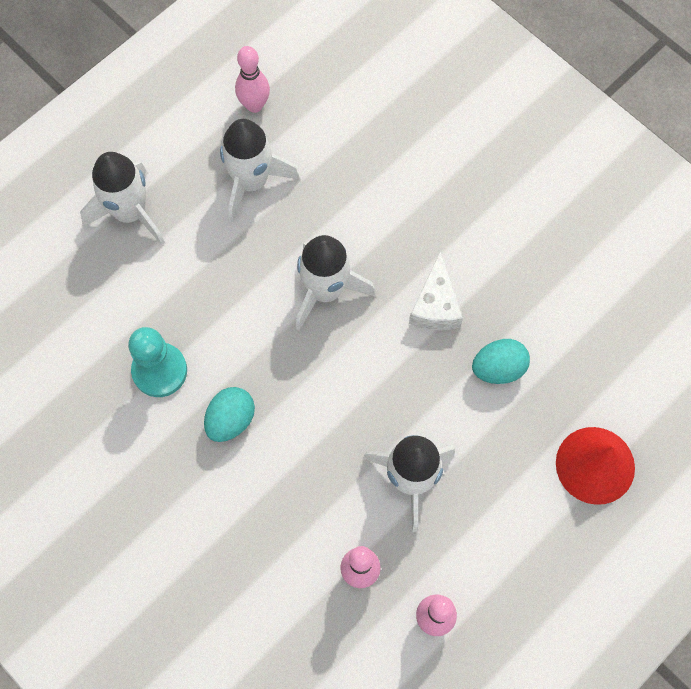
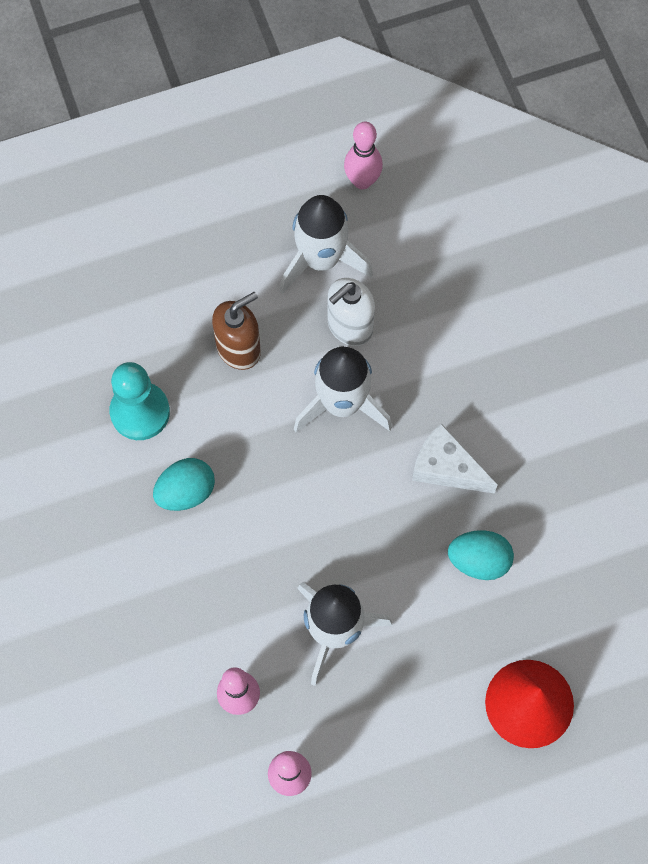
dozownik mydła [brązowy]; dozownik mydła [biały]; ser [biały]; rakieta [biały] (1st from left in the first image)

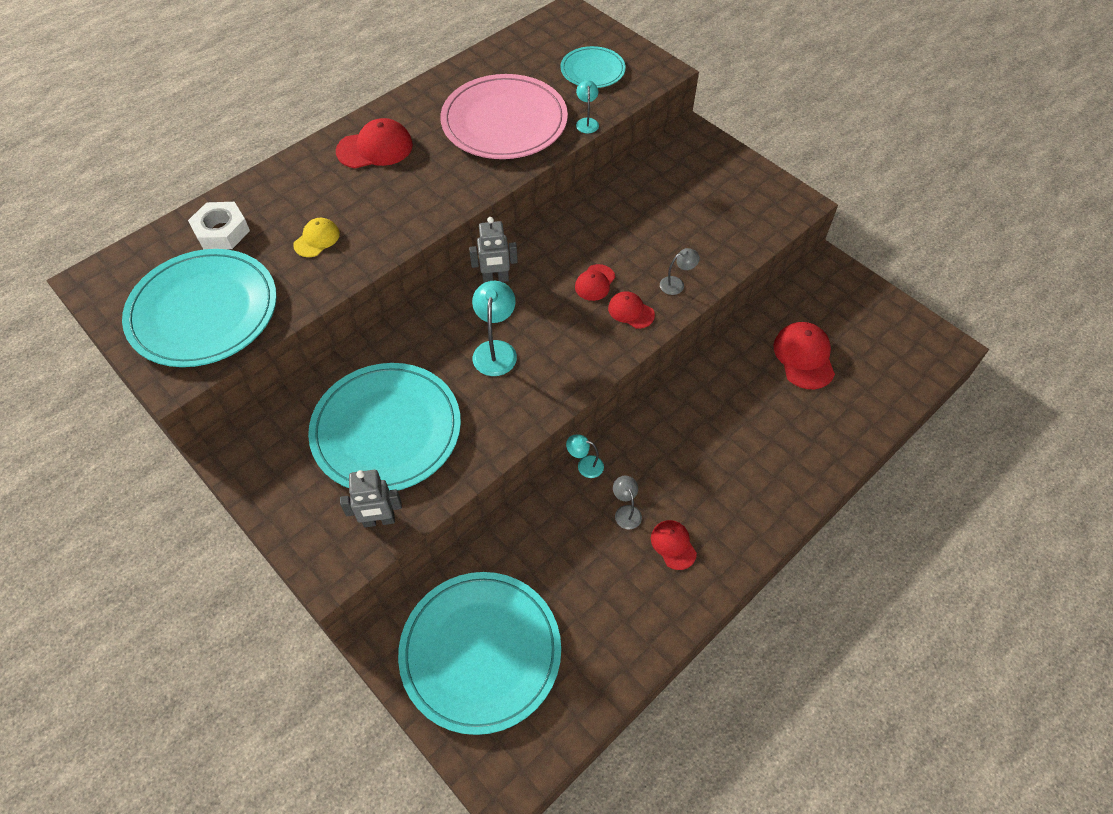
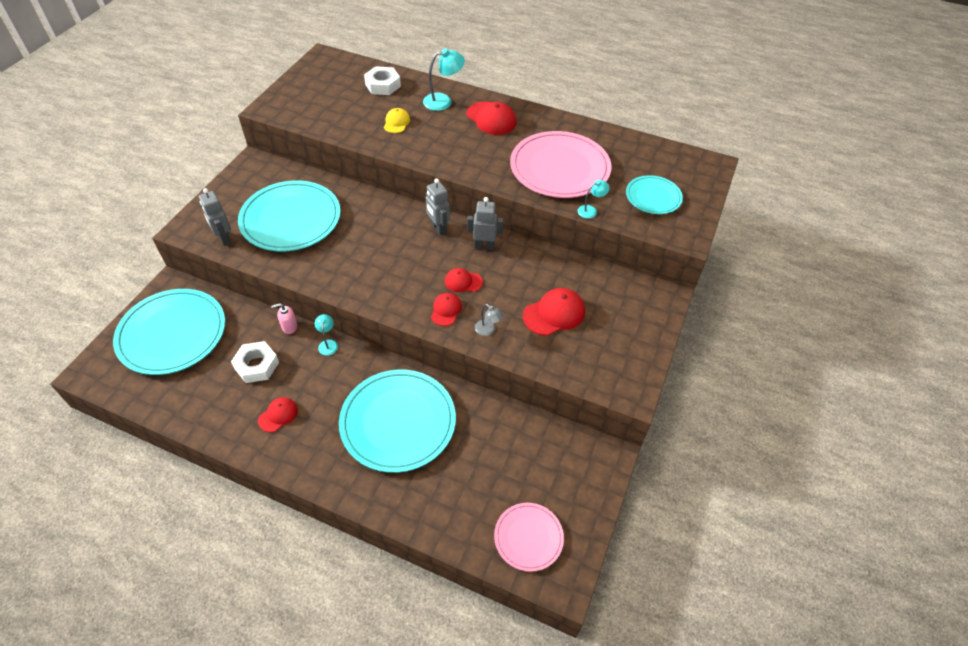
nakrętka [biały] (1st from left); dozownik mydła [różowy]; talerz [turkusowy] (3rd from left); czapka [żółty]; lampka [turkusowy] (2nd from left); robot [szary] (3rd from left); talerz [różowy] (1st from left); czapka [czerwony] (5th from left); lampka [szary] (1st from left in the first image)

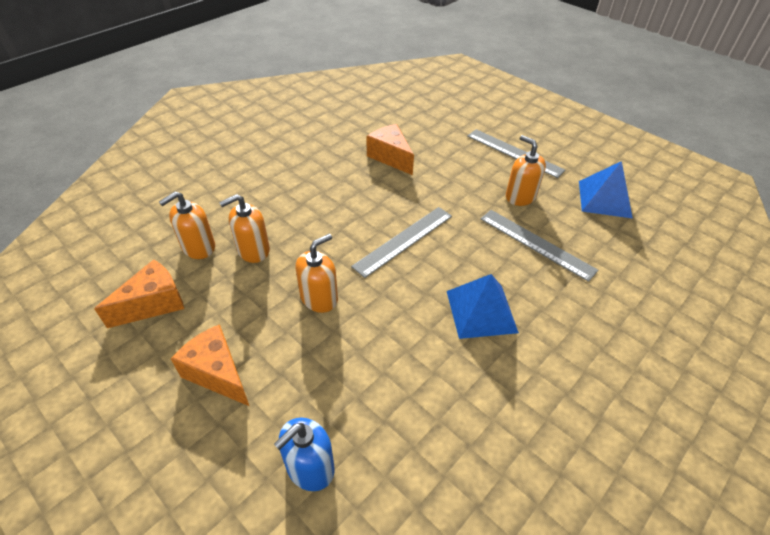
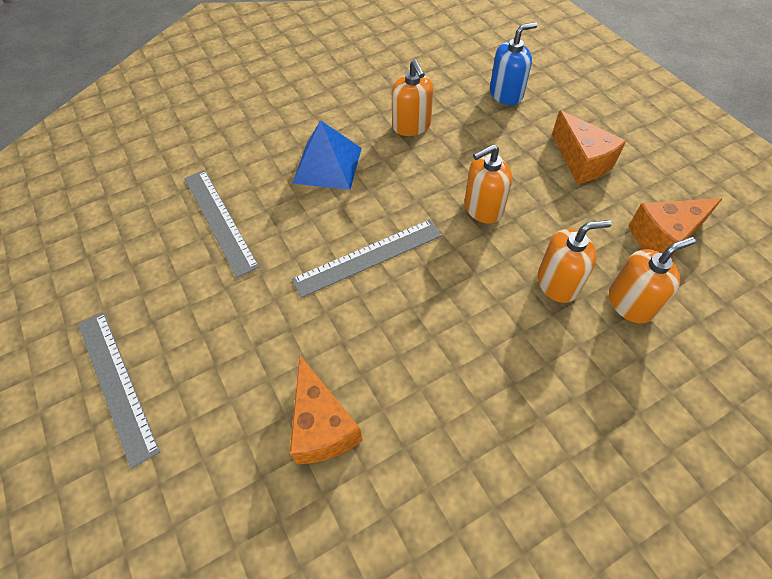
dozownik mydła [pomarańczowy] (1st from left); piramida [niebieski] (2nd from left in the first image)

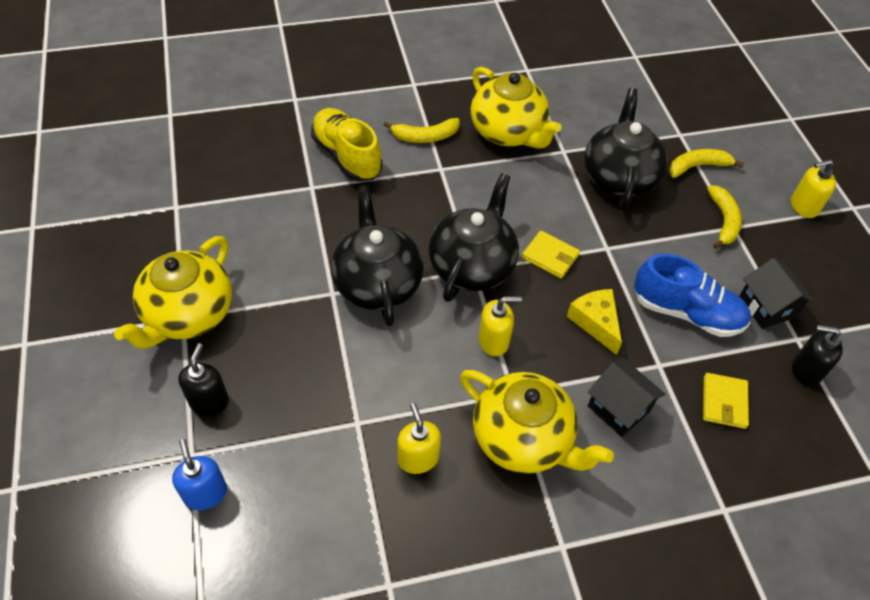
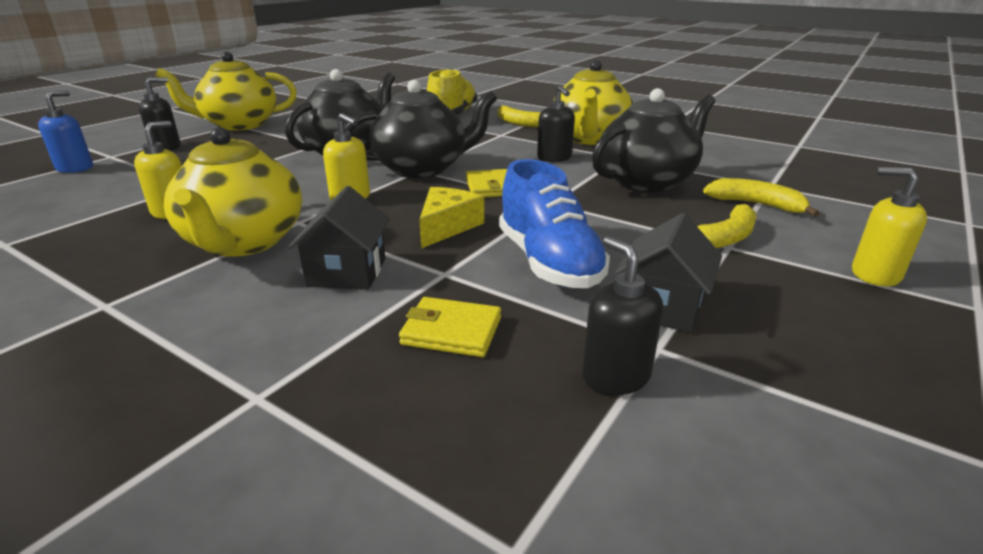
portfel [żółty] (1st from left); dozownik mydła [czarny] (2nd from left)

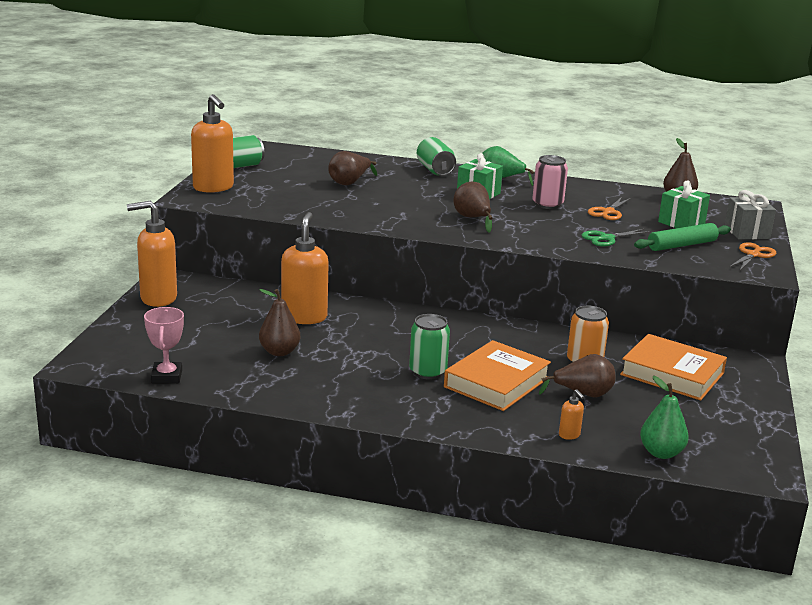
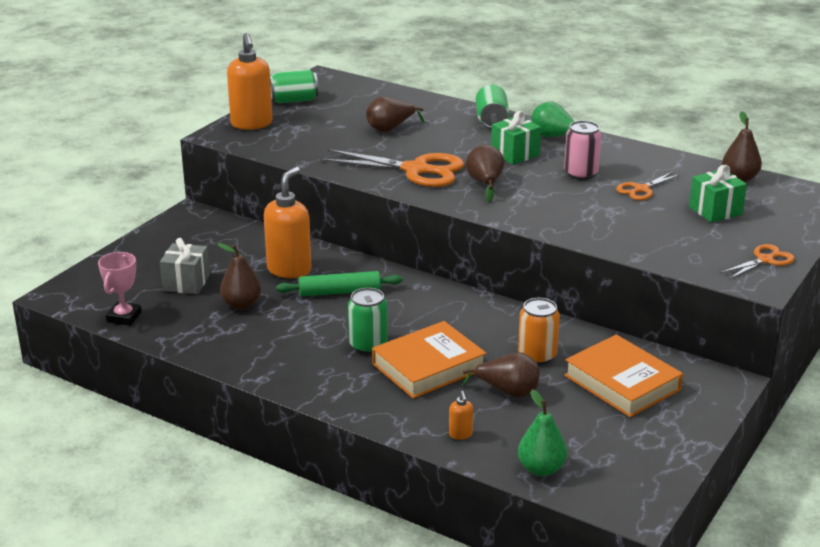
prezent [szary]; wałek do ciasta [zielony]; nożyczki [pomarańczowy] (1st from left); dozownik mydła [pomarańczowy] (1st from left in the first image); nożyczki [zielony]

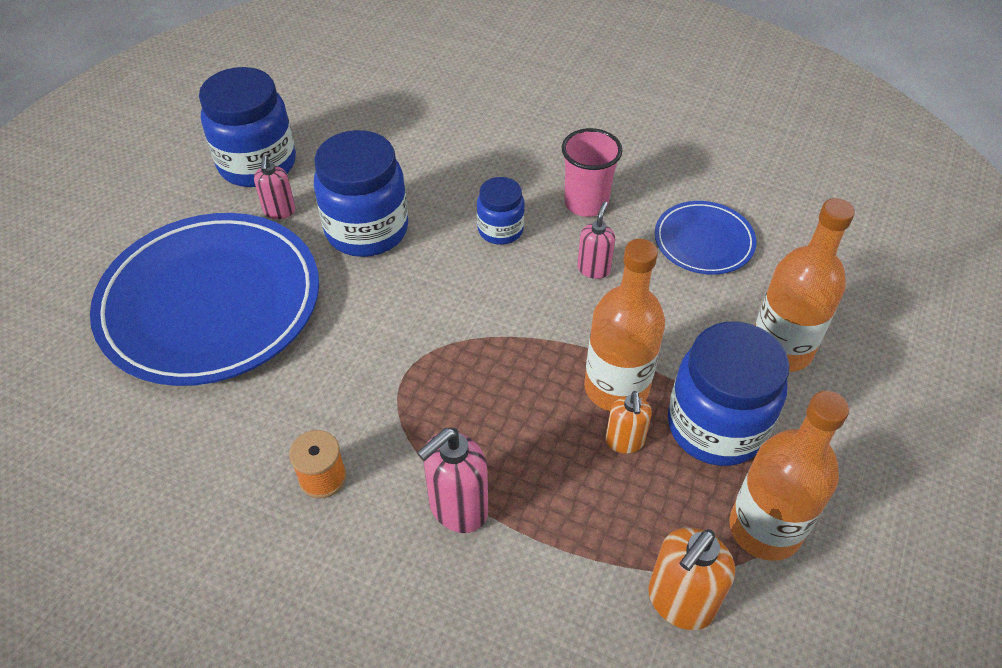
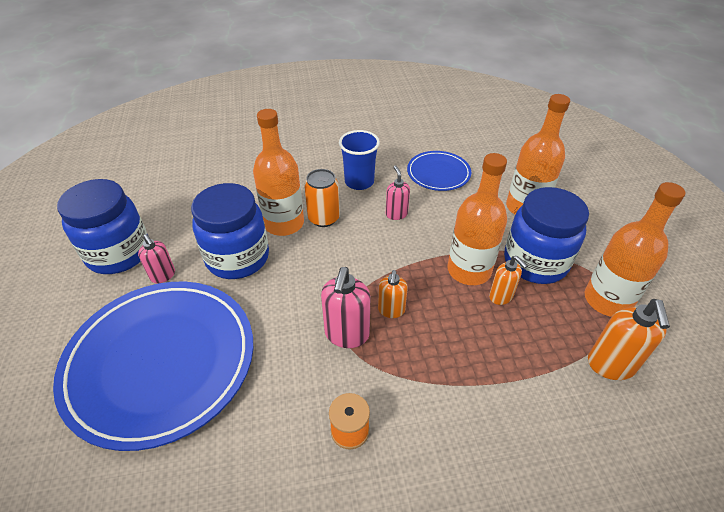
butelka [pomarańczowy] (1st from left); puszka [pomarańczowy]; dozownik mydła [różowy] (2nd from left); szklanka [niebieski]; dozownik mydła [pomarańczowy] (1st from left)

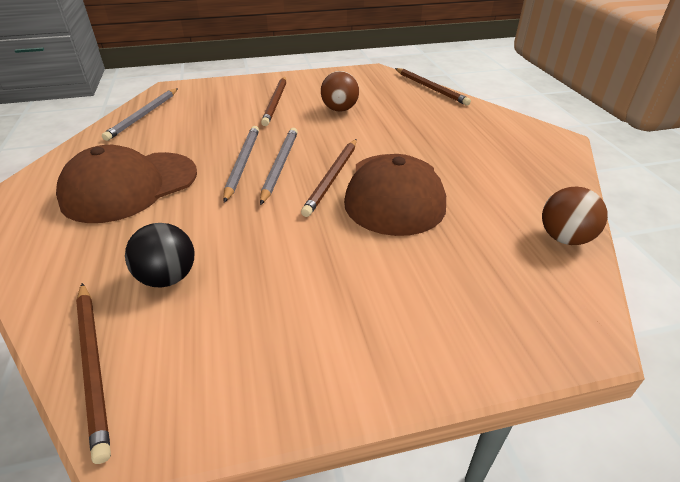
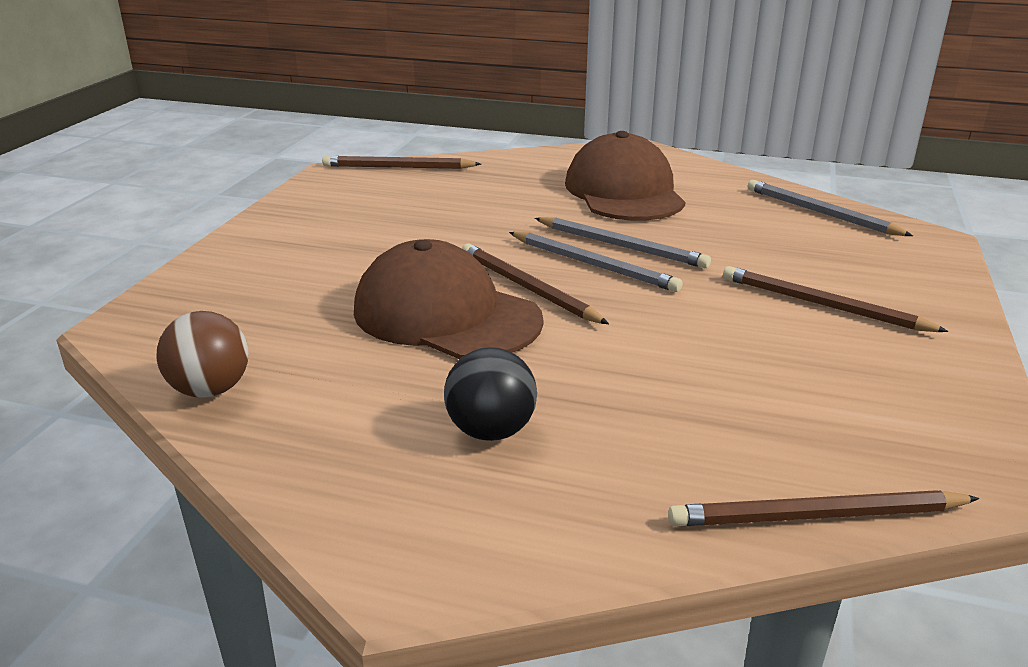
piłka [czarny]; piłka [brązowy] (1st from left in the first image)

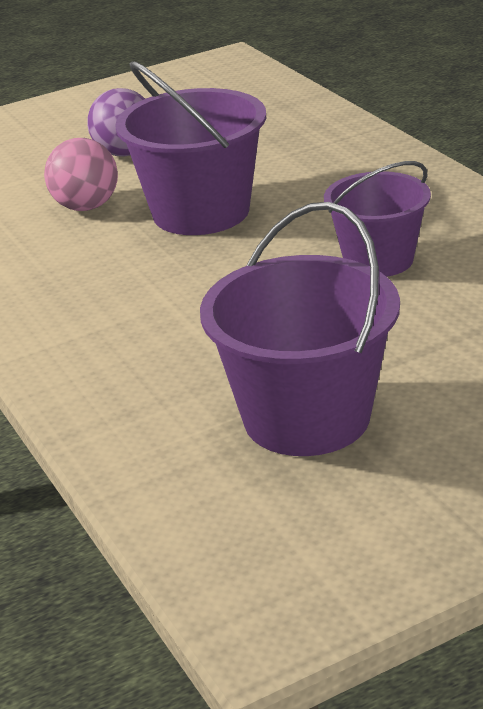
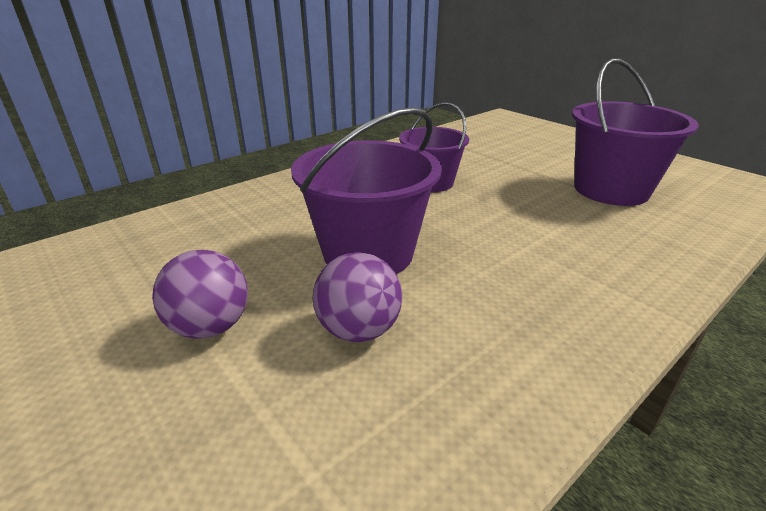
piłka [fioletowy] (2nd from left)

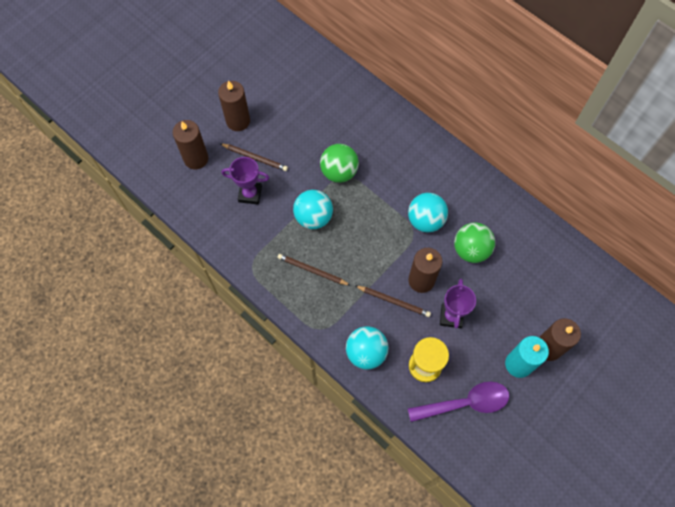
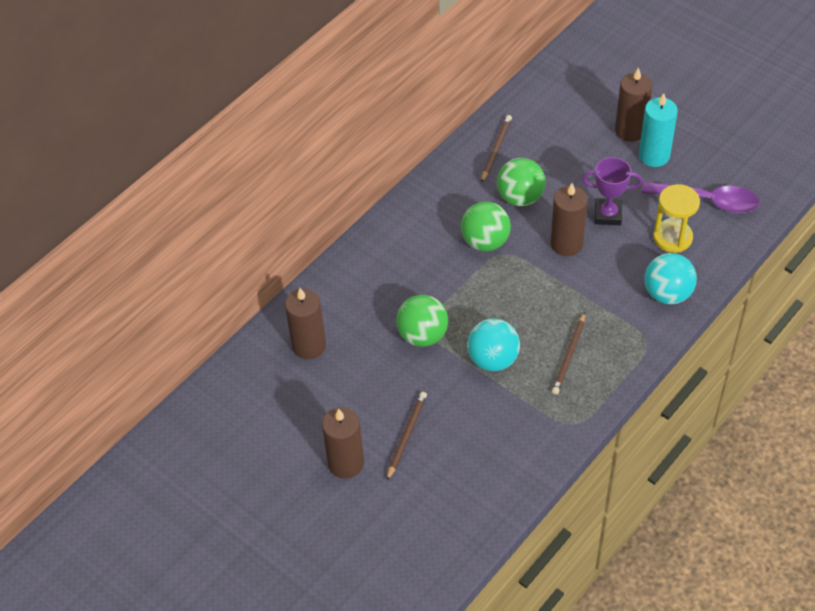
świeca [brązowy] (1st from left); piłka [zielony] (2nd from left); ołówek [brązowy] (2nd from left); łyżka [fioletowy]; puchar [fioletowy] (1st from left in the first image)

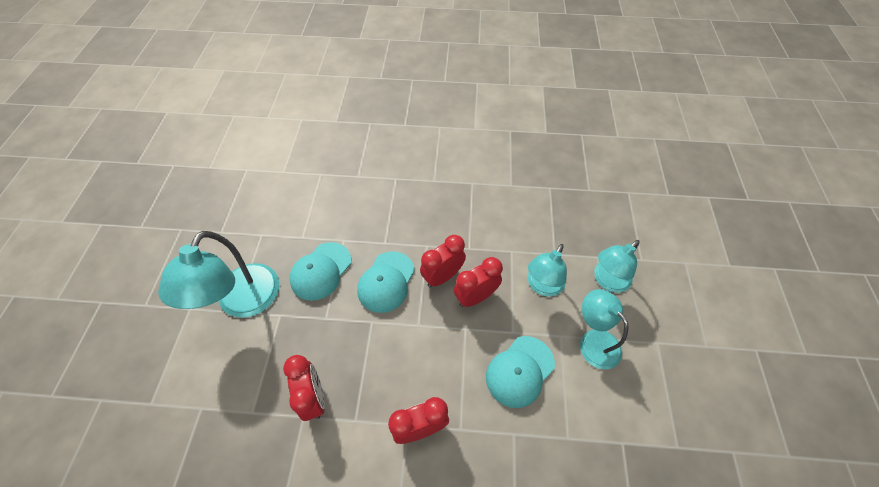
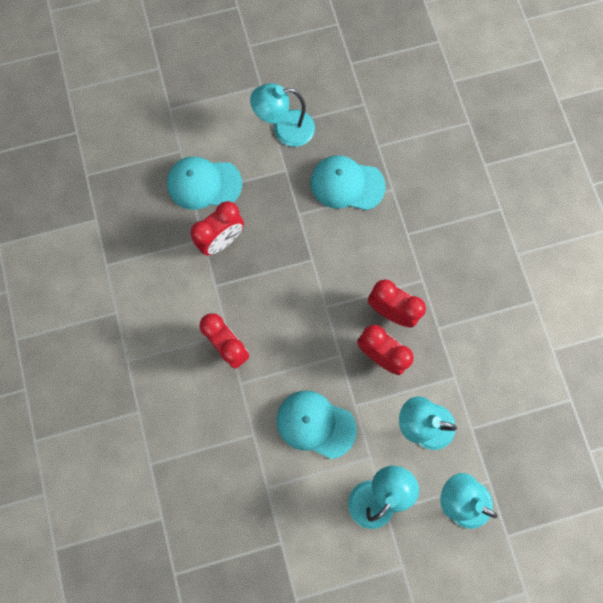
czapka [turkusowy] (1st from left); lampka [turkusowy] (1st from left)

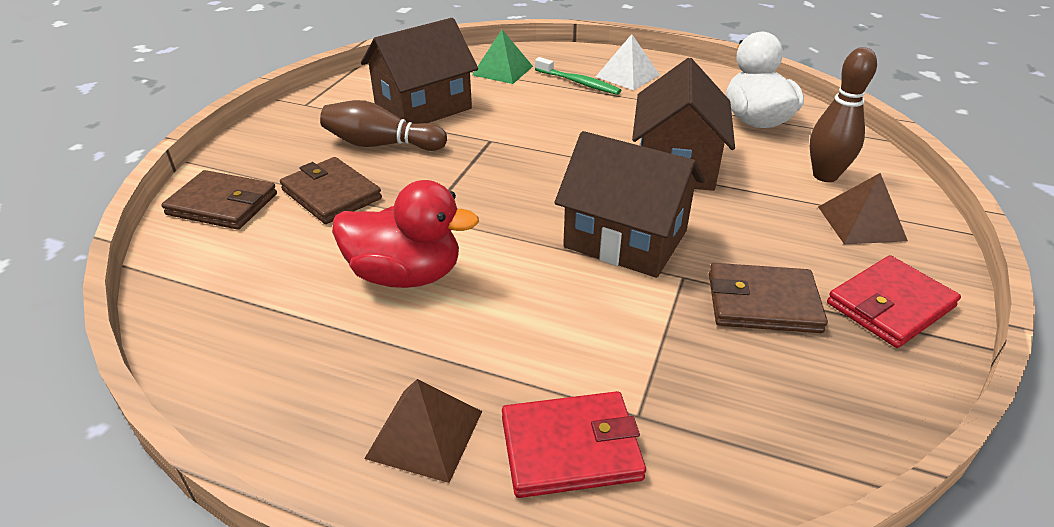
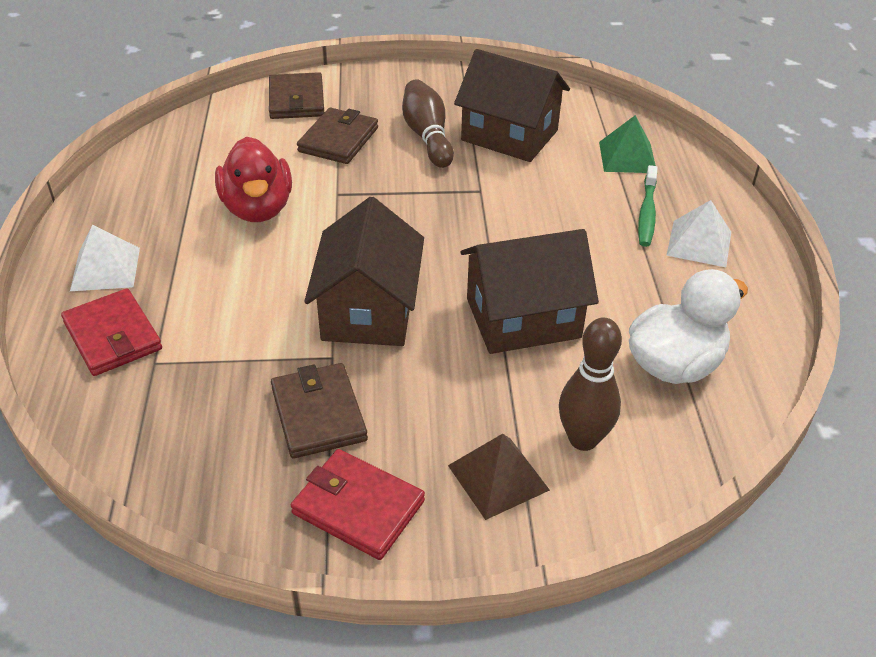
piramida [biały] (1st from left)

